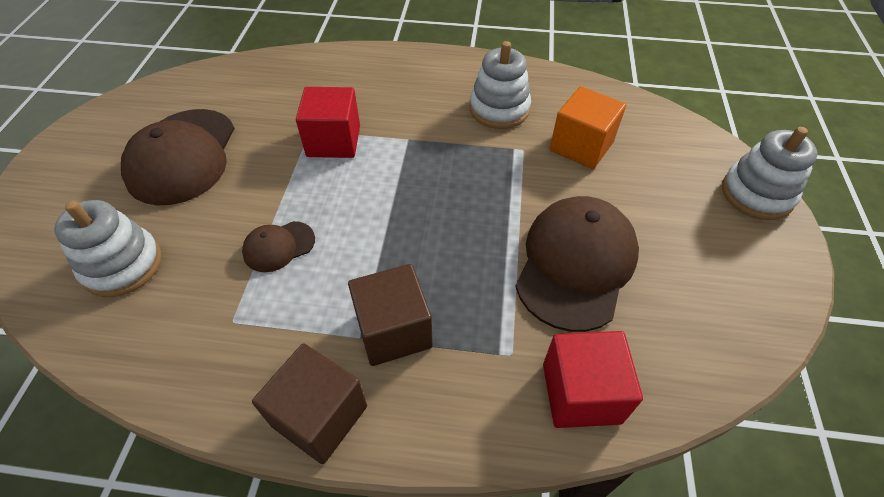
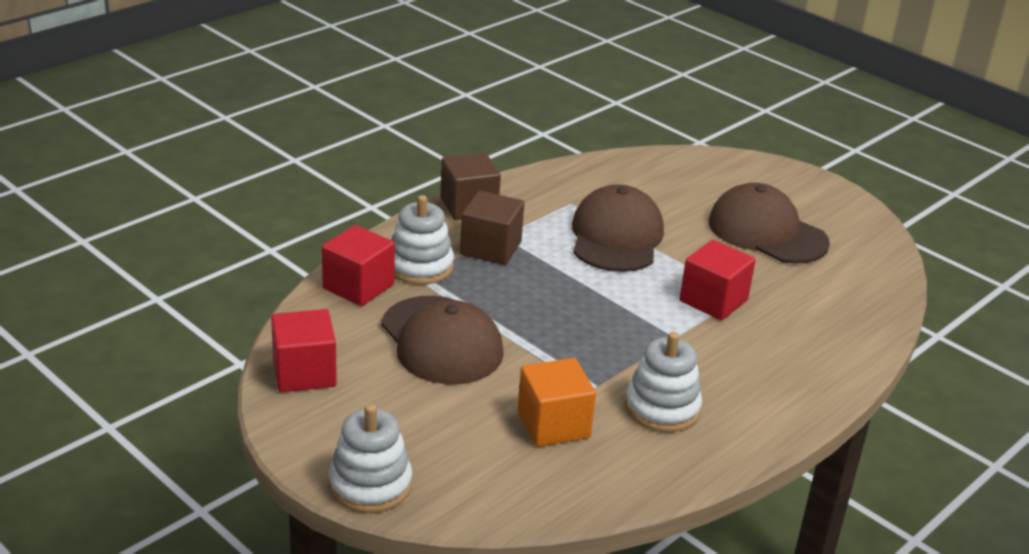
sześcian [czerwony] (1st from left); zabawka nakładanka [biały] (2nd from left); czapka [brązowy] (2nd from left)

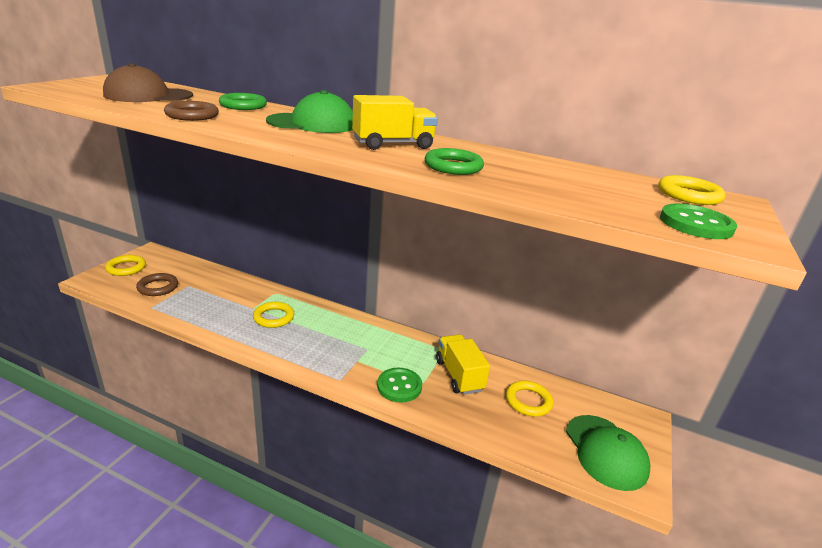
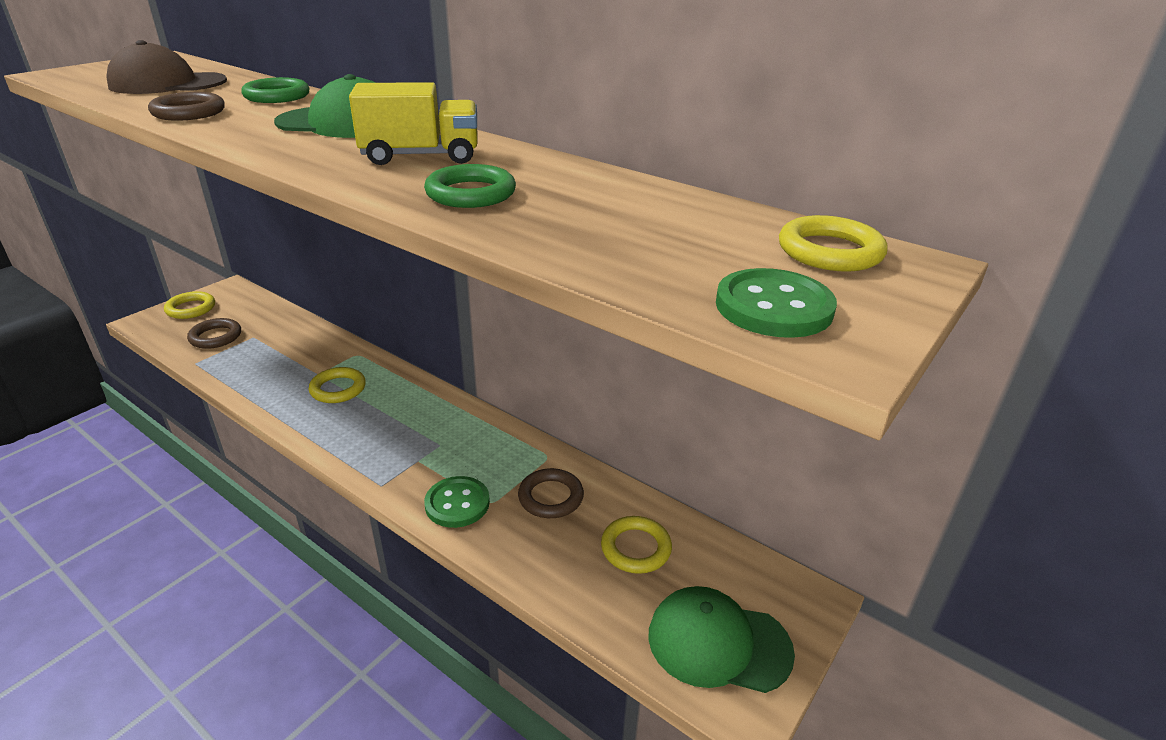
pierścień [brązowy] (3rd from left); czapka [zielony] (2nd from left)

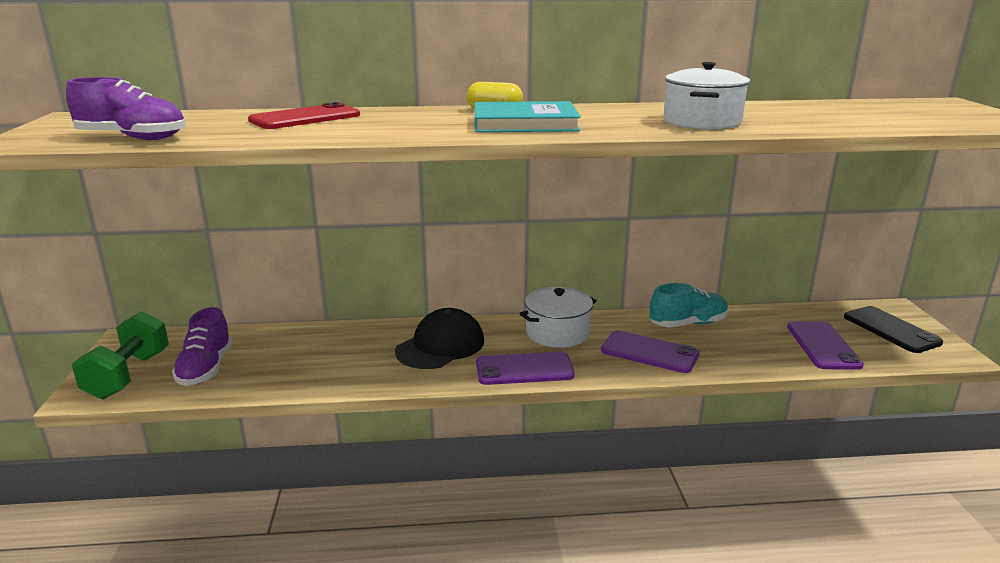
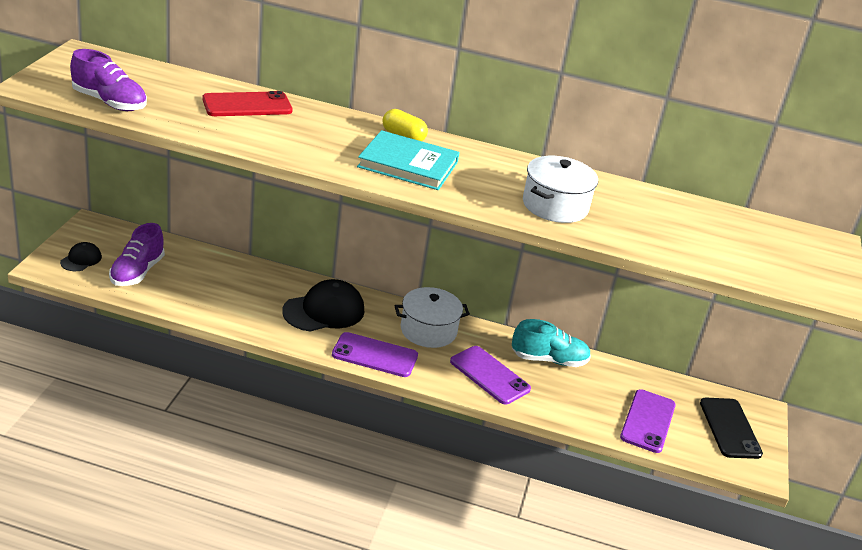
czapka [czarny] (1st from left)

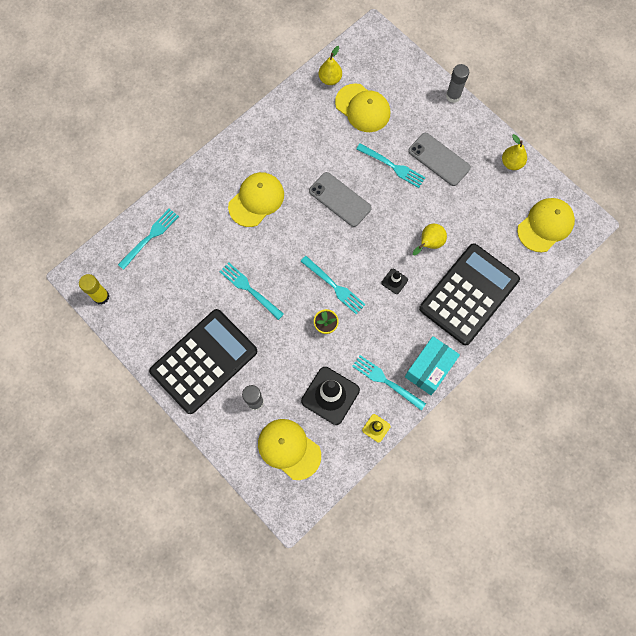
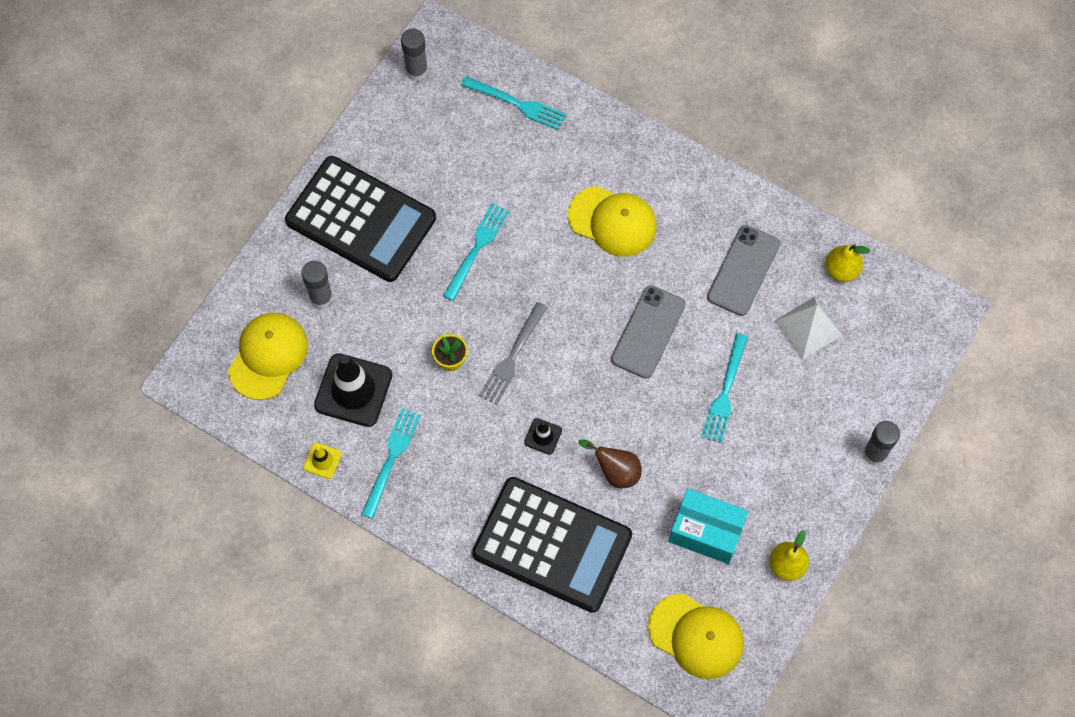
klej w sztyfcie [szary] (2nd from left); widelec [szary]; gruszka [brązowy]; pudełko [turkusowy]; telefon [szary] (2nd from left); piramida [biały]

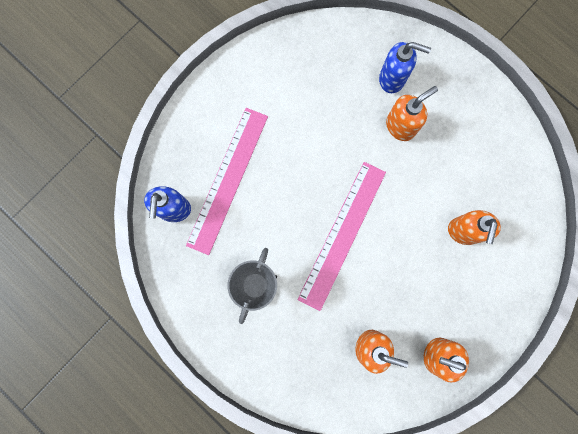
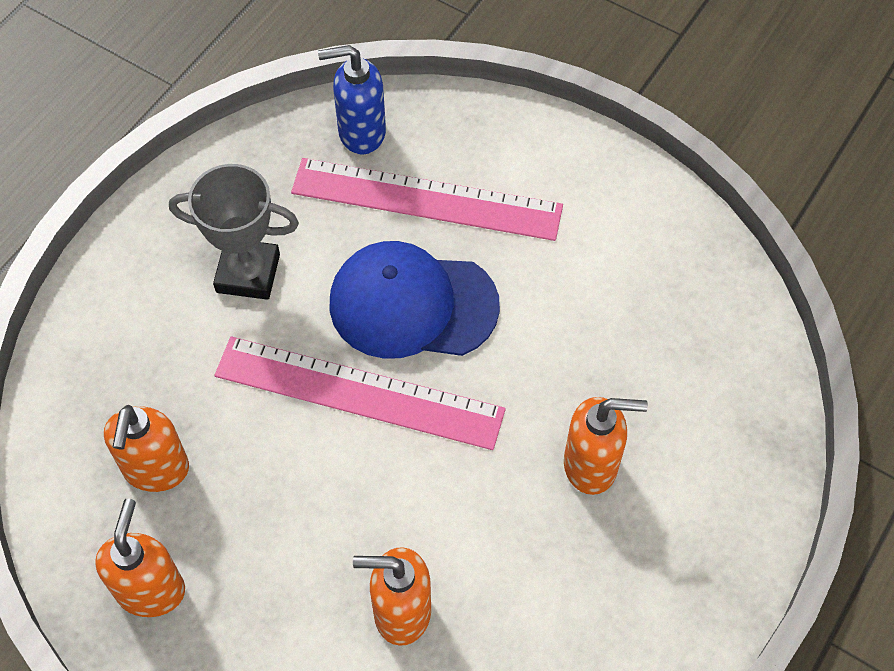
czapka [niebieski]; dozownik mydła [pomarańczowy] (4th from left); dozownik mydła [niebieski] (2nd from left in the first image)

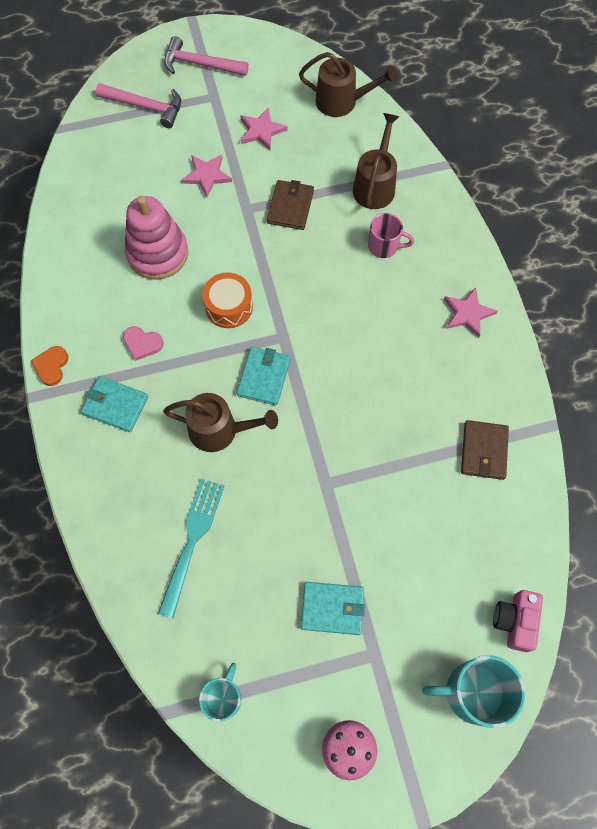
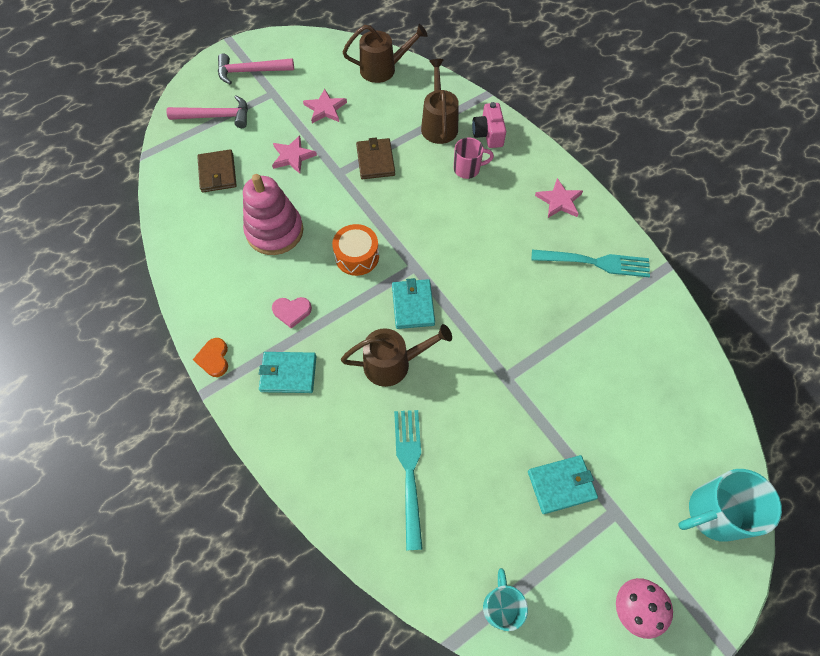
portfel [brązowy] (1st from left); aparat fotograficzny [różowy]; widelec [turkusowy] (2nd from left)

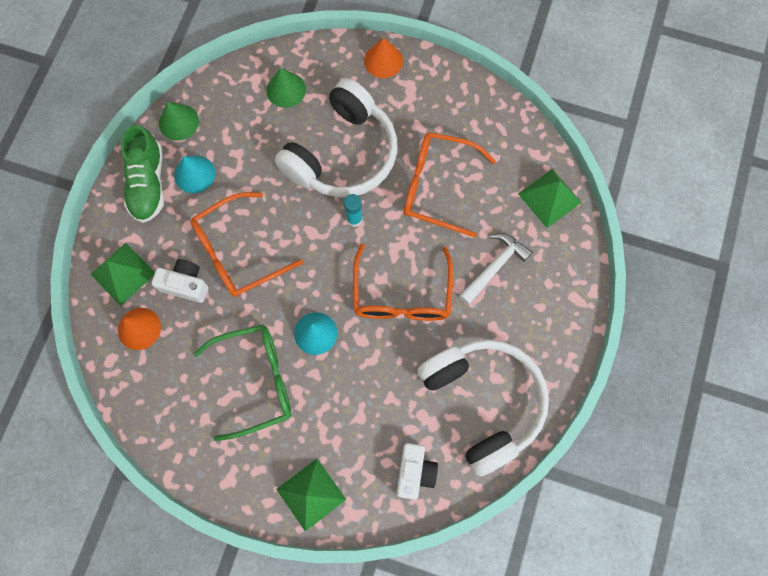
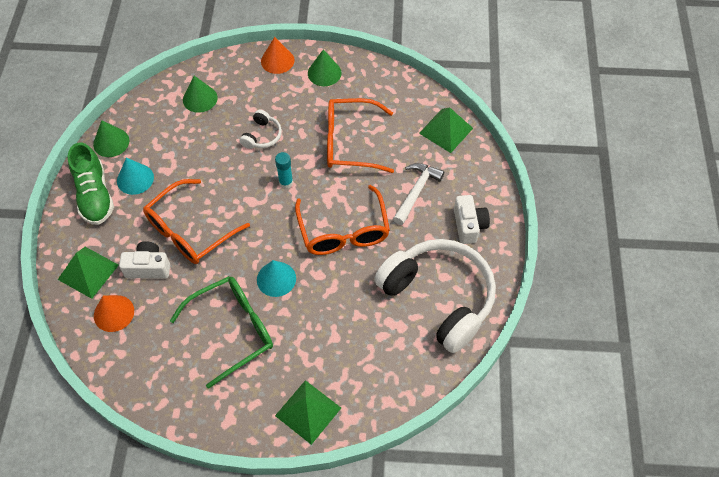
słuchawki [biały] (1st from left); stożek [zielony] (3rd from left); aparat fotograficzny [biały] (2nd from left)

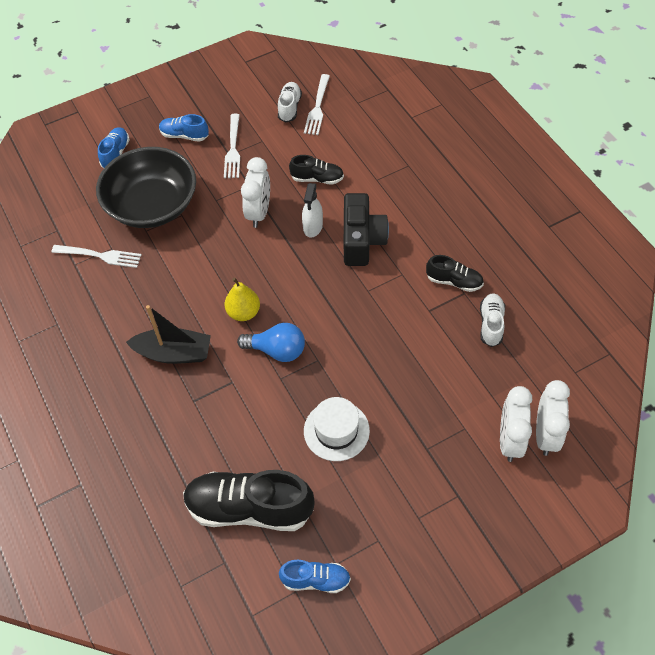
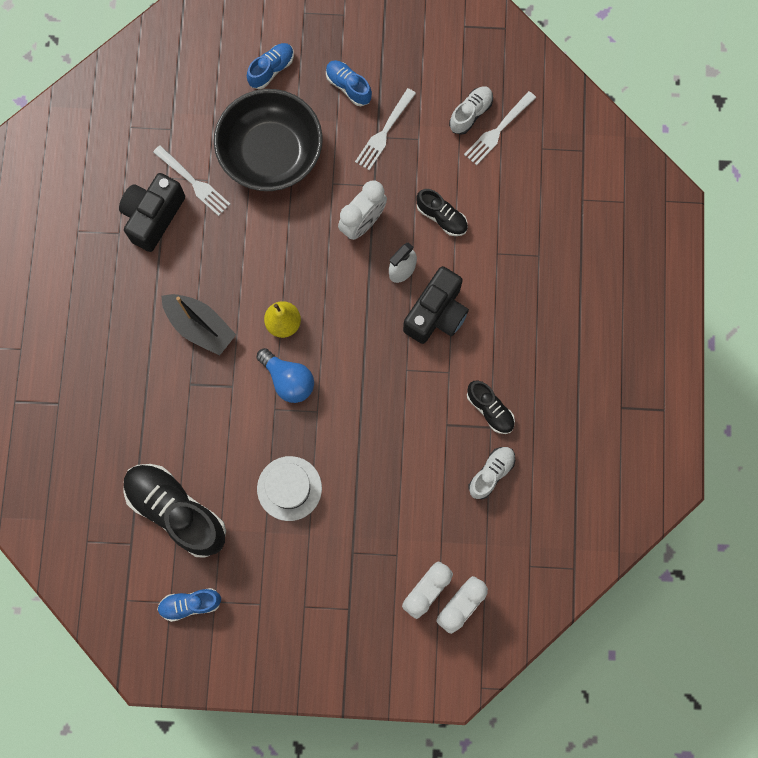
aparat fotograficzny [czarny] (1st from left); but [niebieski] (1st from left)

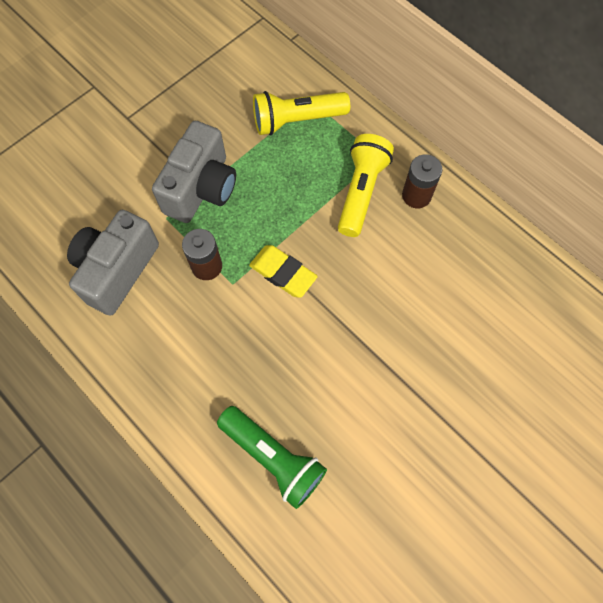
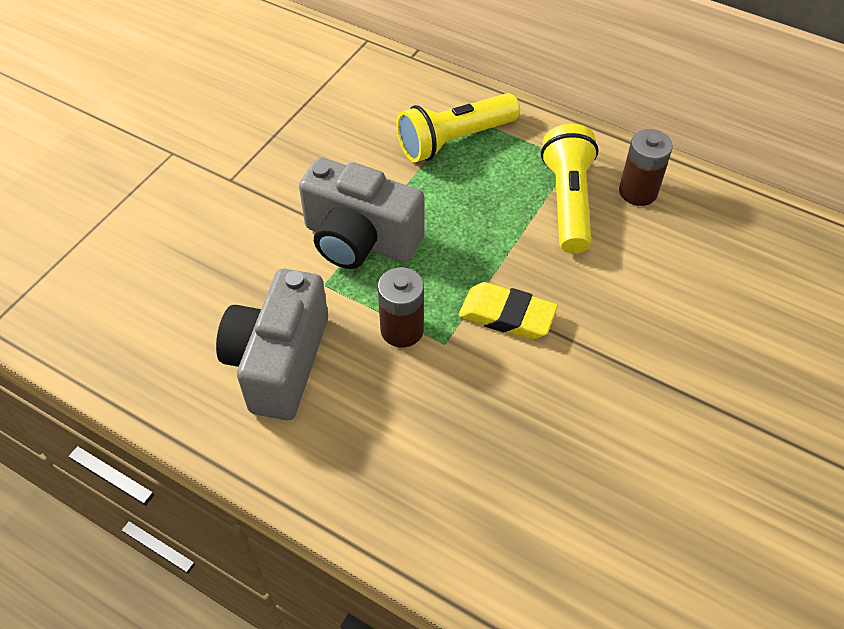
aparat fotograficzny [szary] (2nd from left); latarka [zielony]

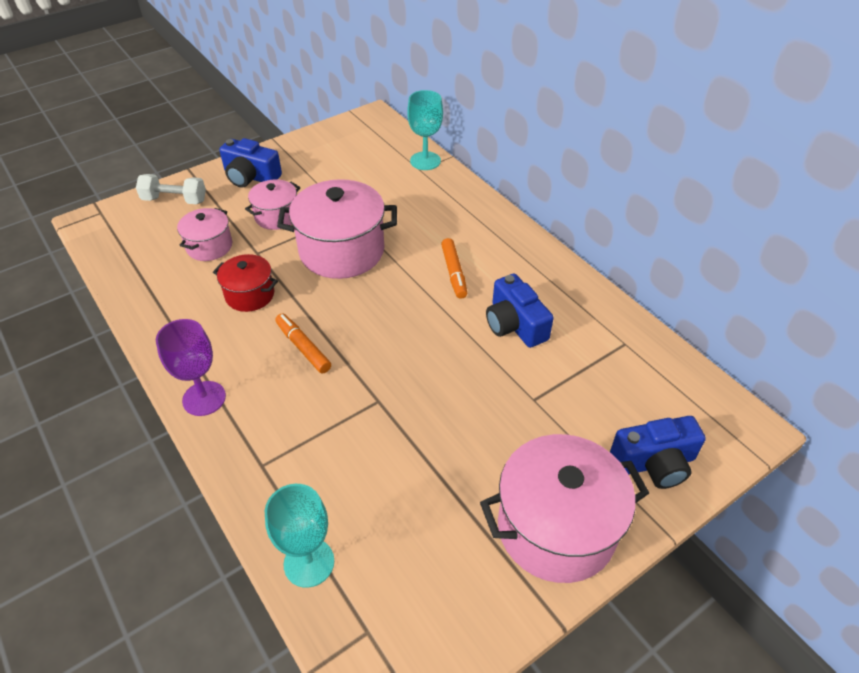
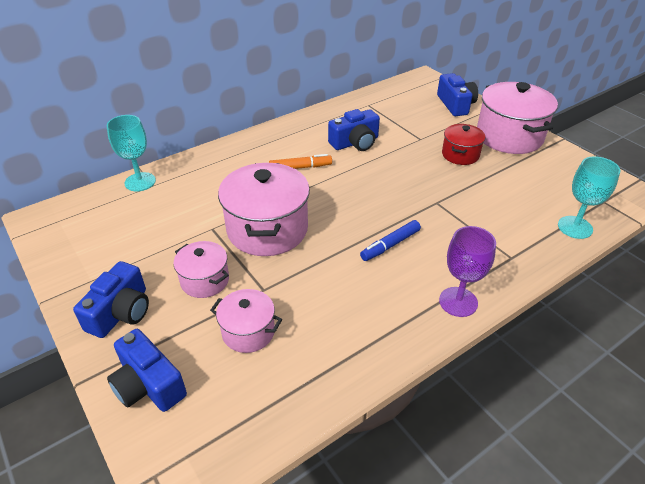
aparat fotograficzny [niebieski] (2nd from left); flamaster [niebieski]; garnek [czerwony]

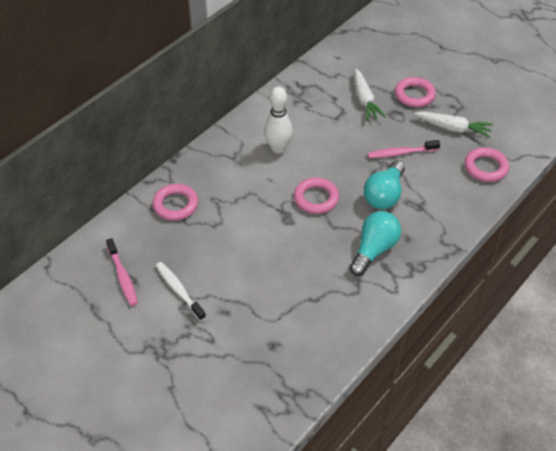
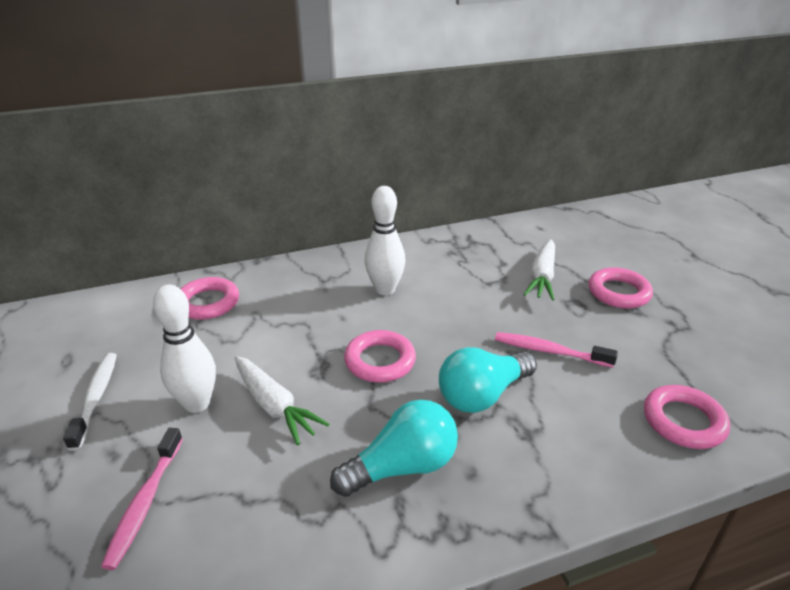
szczoteczka do zębów [różowy] (1st from left); kręgiel [biały] (1st from left); marchewka [biały] (1st from left)

